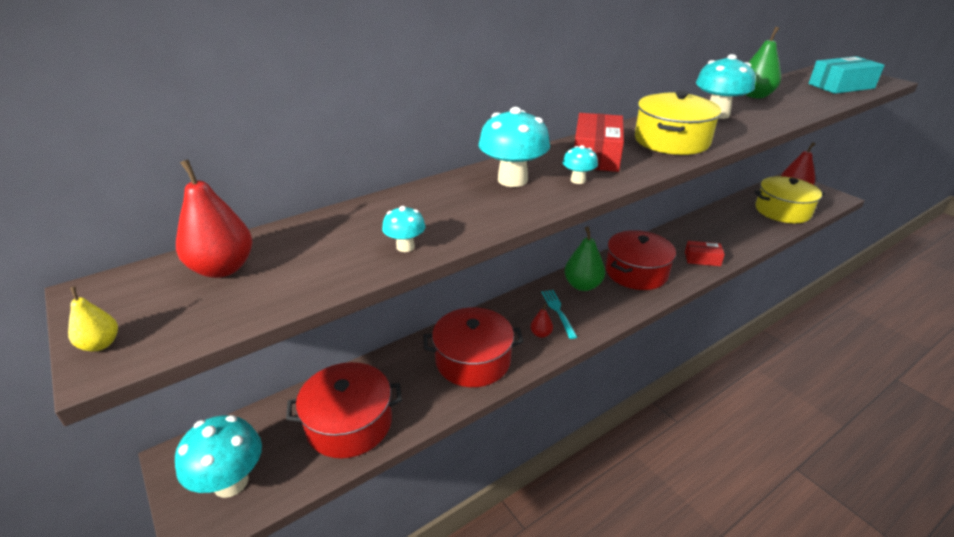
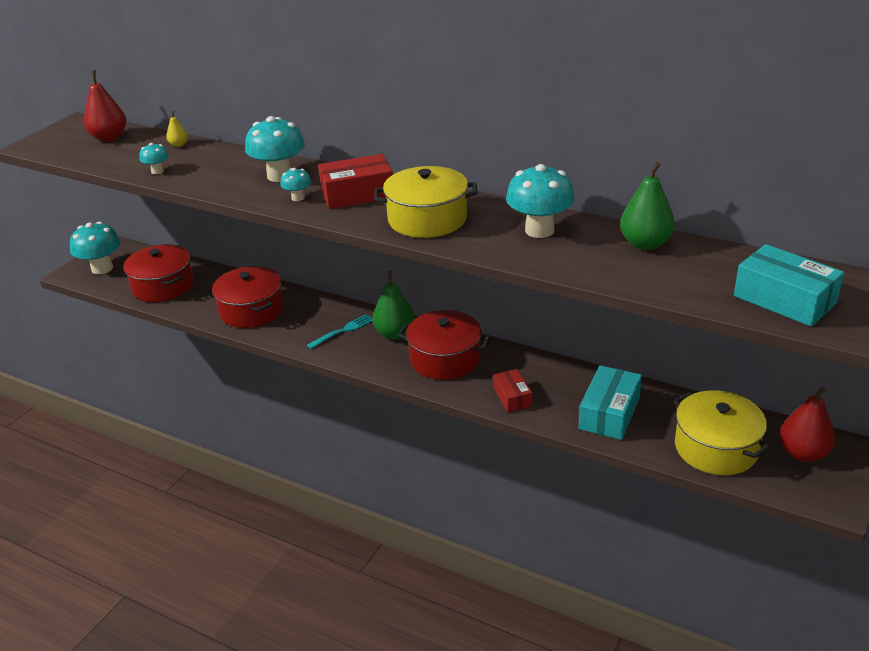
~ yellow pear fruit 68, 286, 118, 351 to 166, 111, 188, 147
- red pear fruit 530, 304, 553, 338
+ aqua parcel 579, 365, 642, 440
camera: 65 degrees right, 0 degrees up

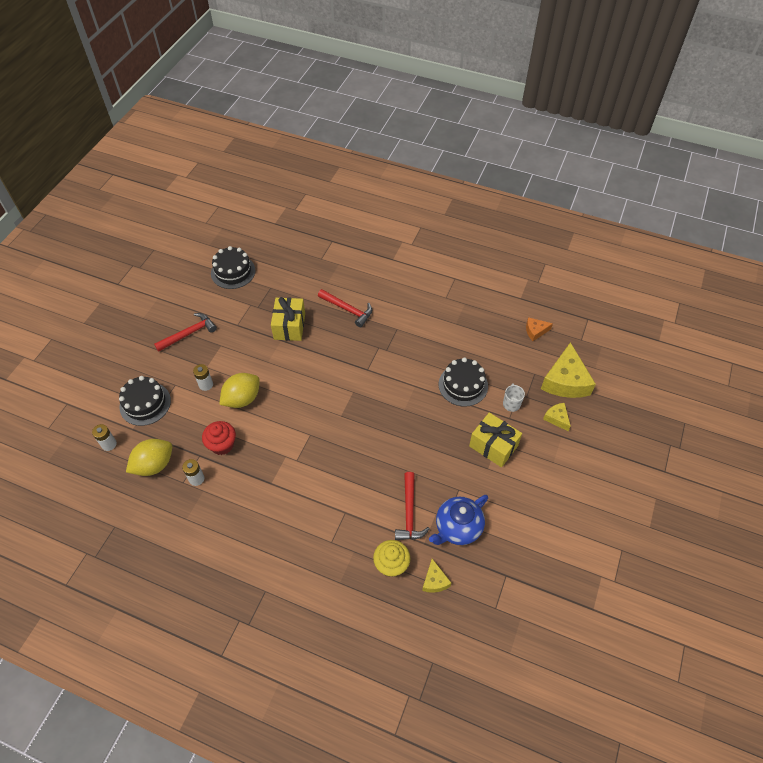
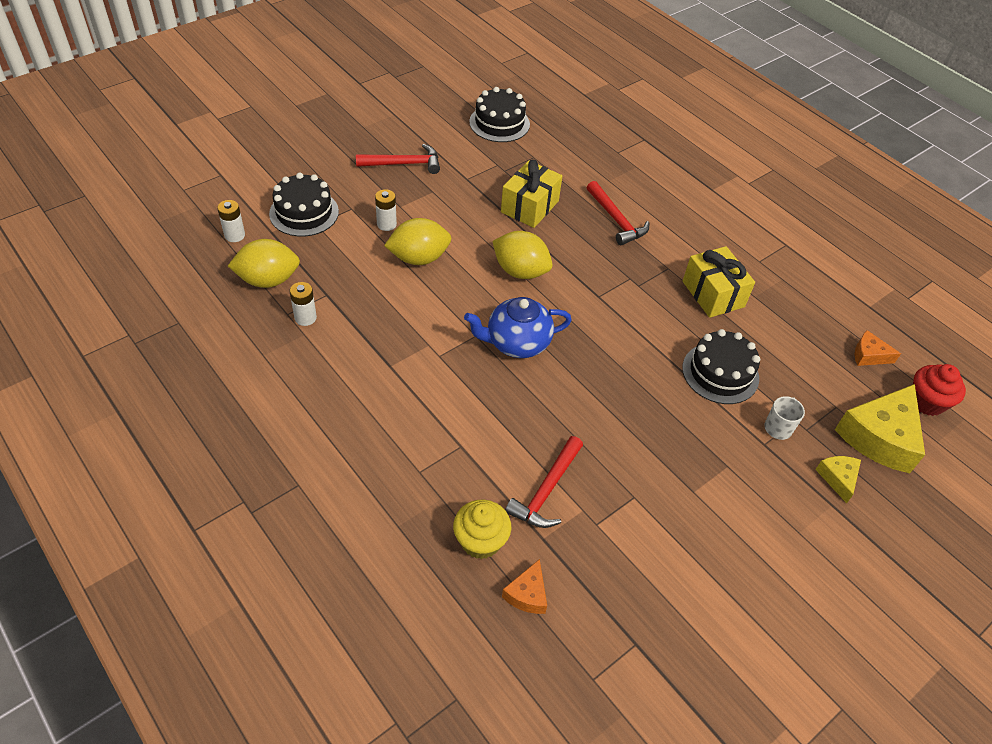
~ red cupcake 202, 421, 236, 455 to 913, 364, 966, 416
~ yellow piece of cheese 422, 559, 451, 593 to bright orange piece of cheese 502, 559, 547, 614
~ blue teapot 429, 495, 488, 545 to 464, 297, 572, 358
~ yellow wrapped gift 469, 412, 522, 467 to 683, 246, 755, 318
+ yellow lemon 492, 231, 553, 279
camera: 25 degrees right, 5 degrees down

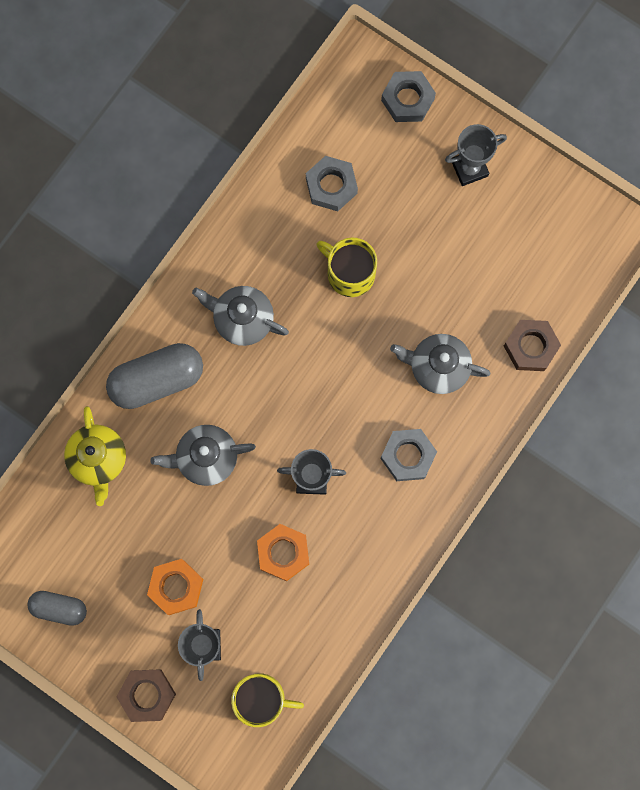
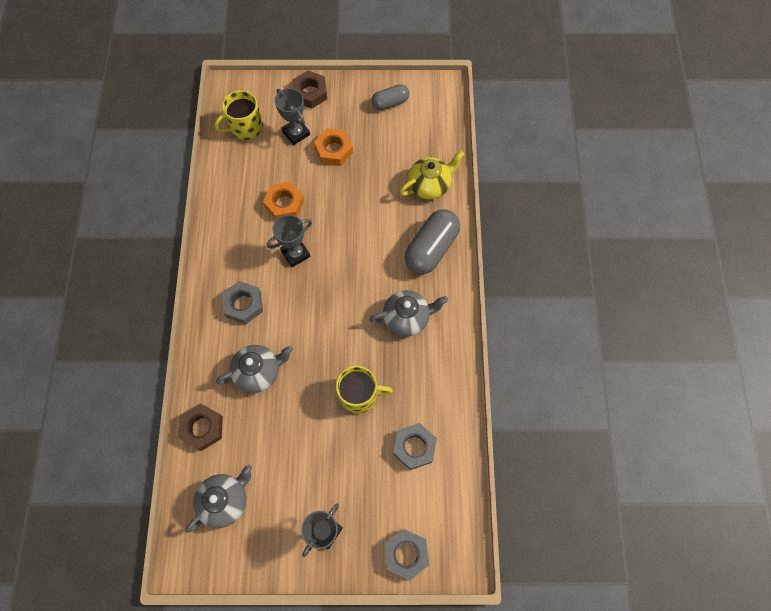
~ yellow teapot 64, 406, 126, 506 = 399, 151, 464, 199 105 degrees clockwise
~ grey teapot 150, 425, 256, 486 to 186, 464, 252, 533
camera: 145 degrees right, 10 degrees down

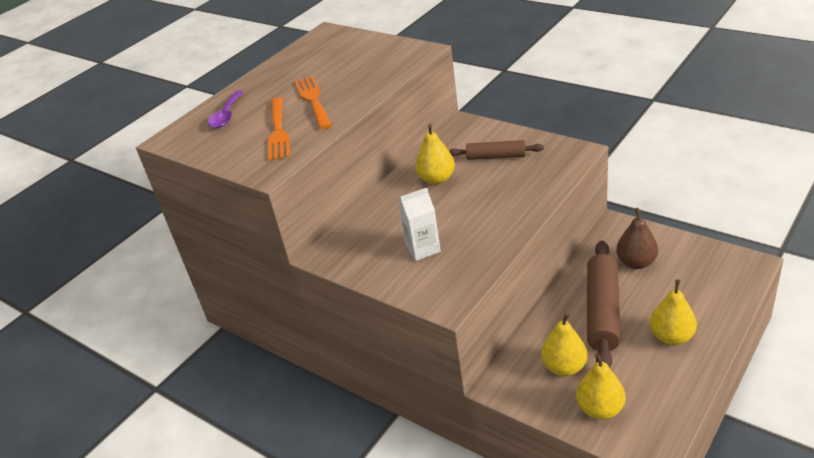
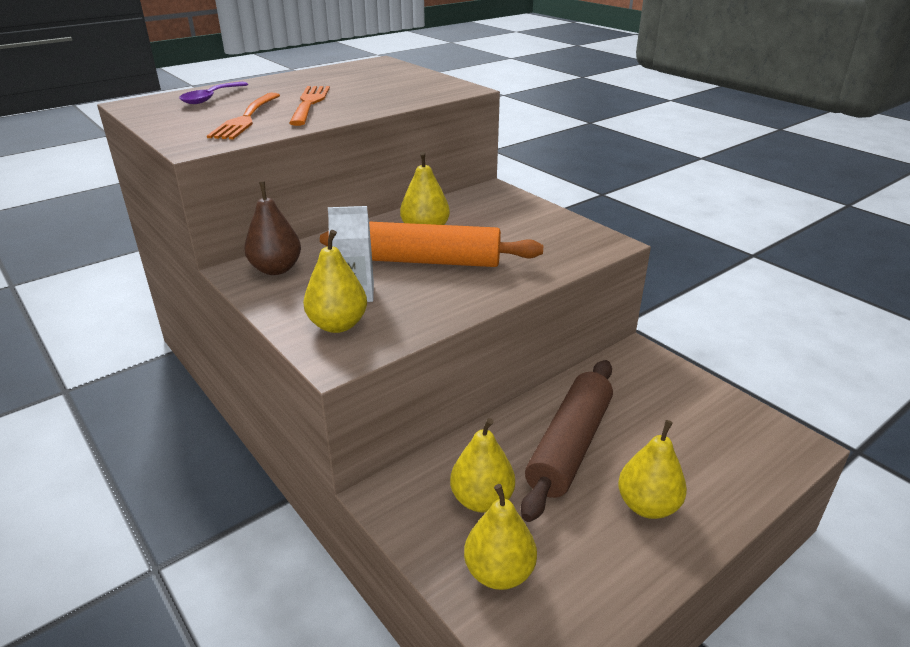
- dark brown rolling pin 449, 140, 544, 160
~ dark brown pear fruit 616, 208, 658, 269 to 244, 182, 301, 275
+ yellow pear fruit 303, 230, 367, 333
+ bright orange rolling pin 320, 221, 543, 267
camera: 10 degrees right, 5 degrees down

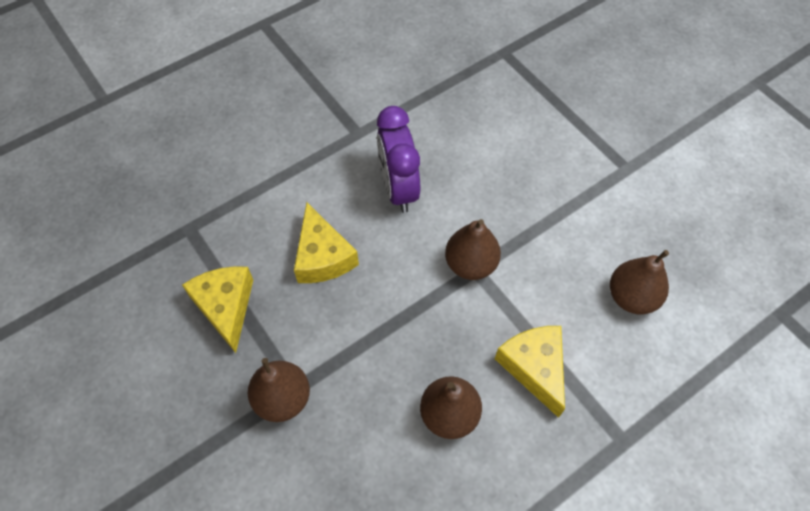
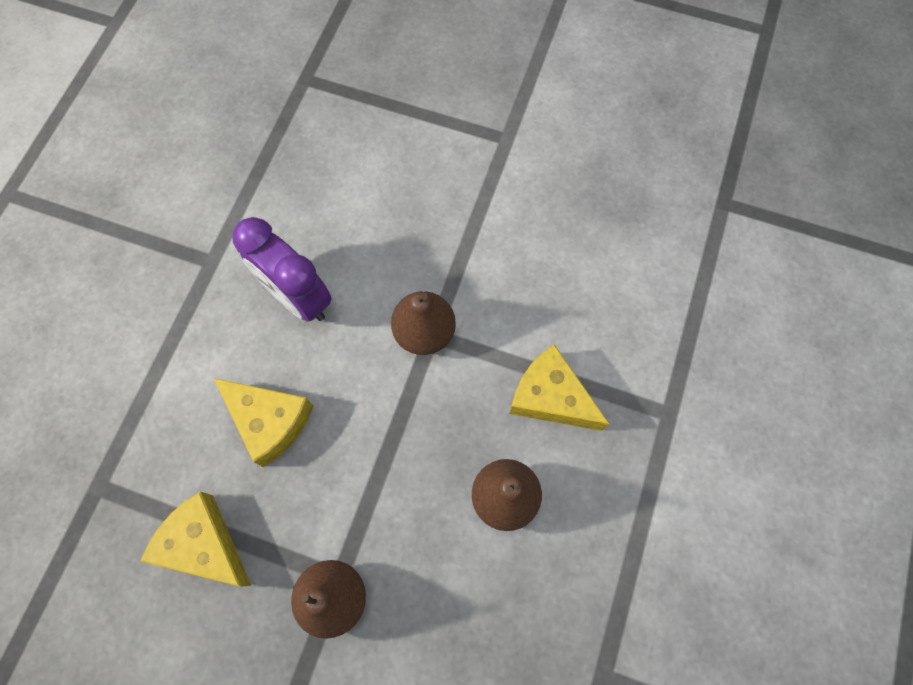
- dark brown pear fruit 610, 250, 669, 314
camera: 35 degrees left, 10 degrees up

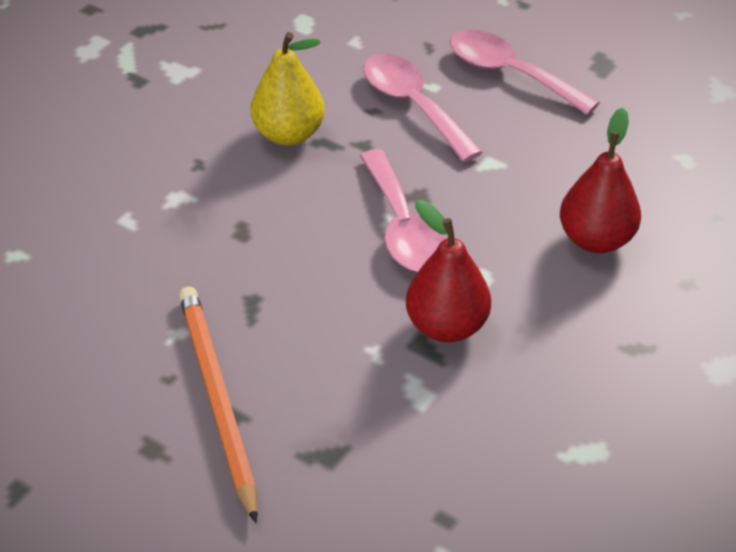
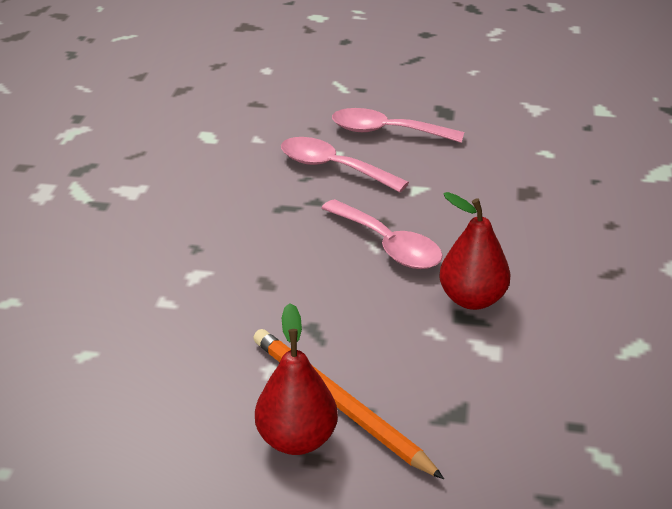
- yellow pear fruit 251, 32, 325, 145
~ red pear fruit 560, 108, 641, 253 to 255, 303, 338, 455
camera: 25 degrees left, 10 degrees down

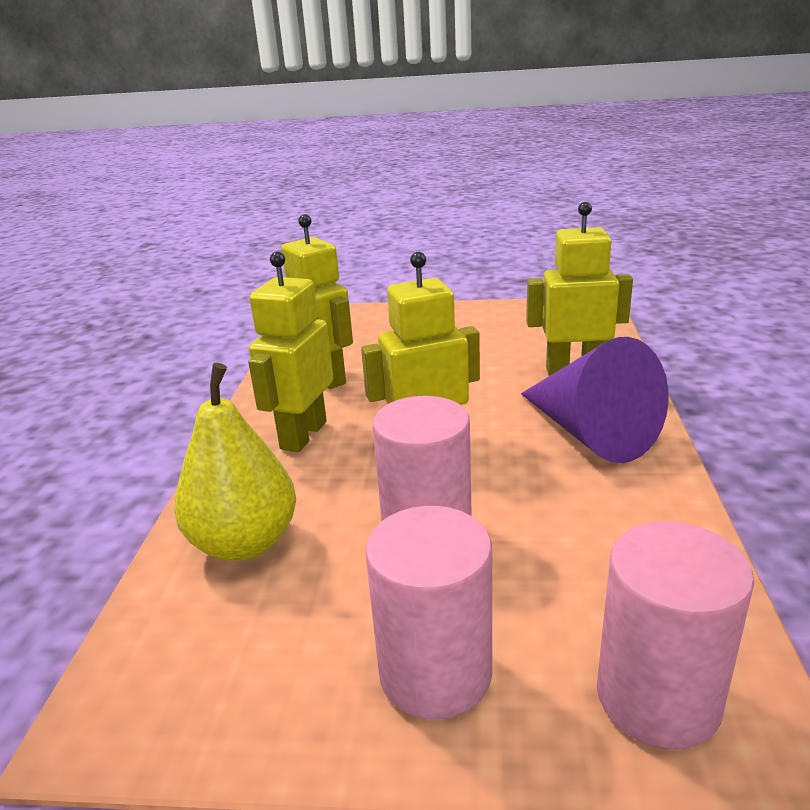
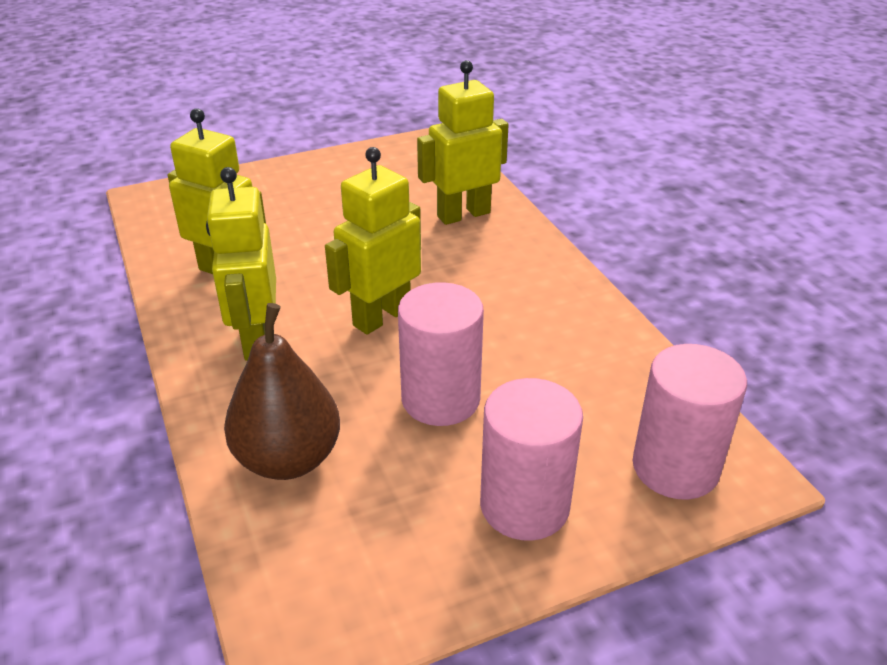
~ yellow pear fruit 174, 363, 296, 561 to dark brown pear fruit 224, 303, 340, 480
- violet solid cone 521, 337, 669, 463
camera: 30 degrees left, 10 degrees up

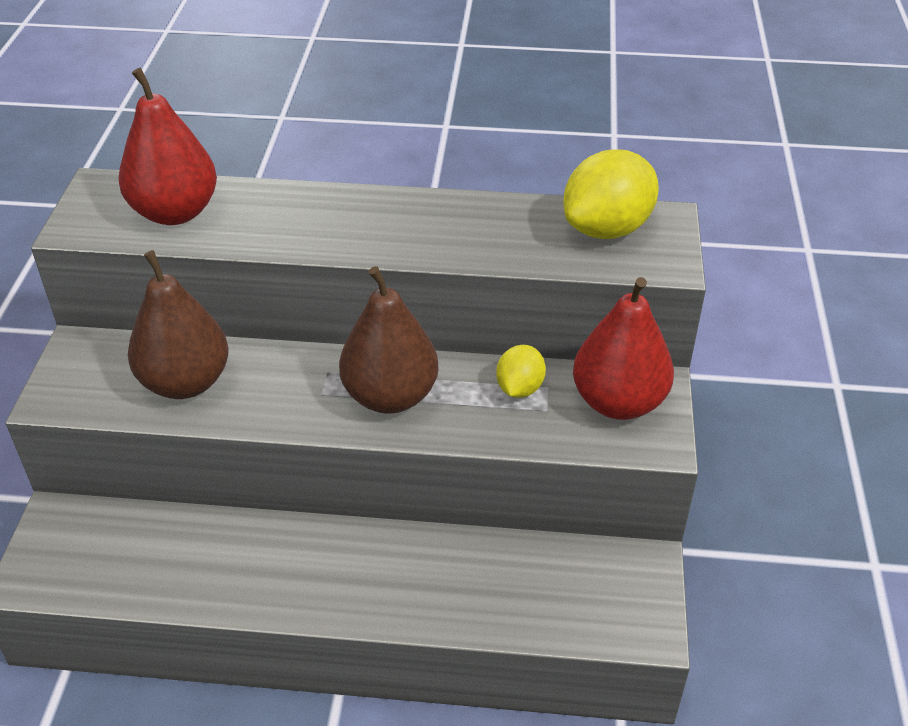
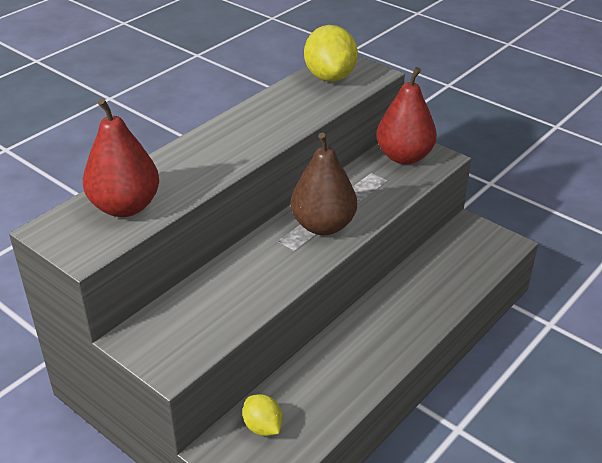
- dark brown pear fruit 128, 250, 229, 399
~ yellow lemon 496, 345, 546, 398 to 242, 394, 283, 436
camera: 55 degrees left, 5 degrees down

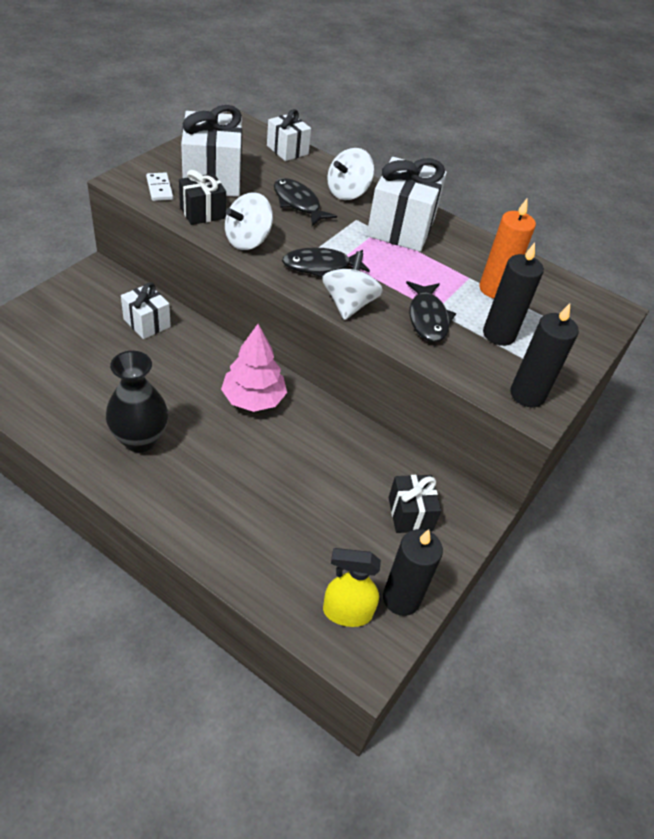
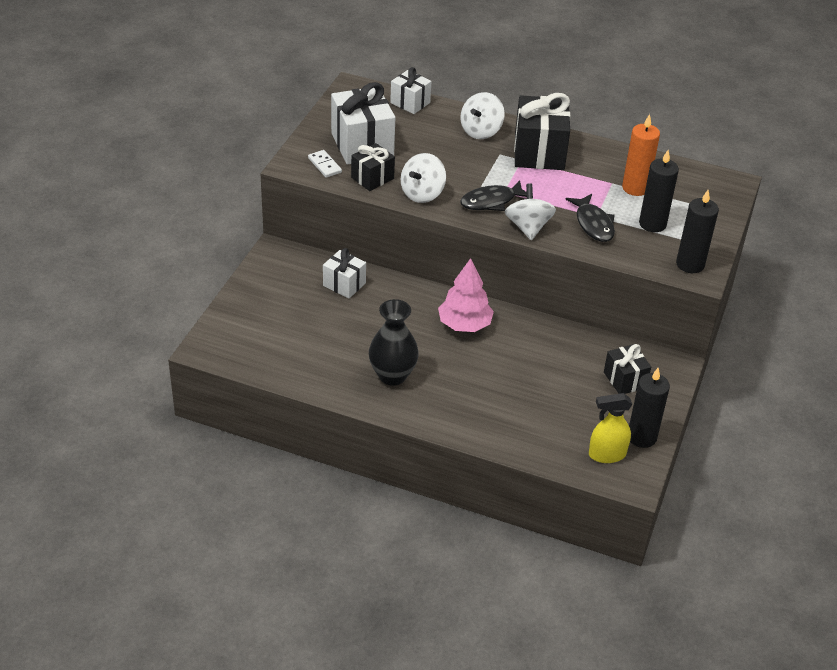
- ebony toy fish 274, 178, 337, 226
~ pure white wrapped gift 367, 157, 447, 252 to ebony wrapped gift 514, 93, 570, 170
camera: 10 degrees left, 5 degrees down

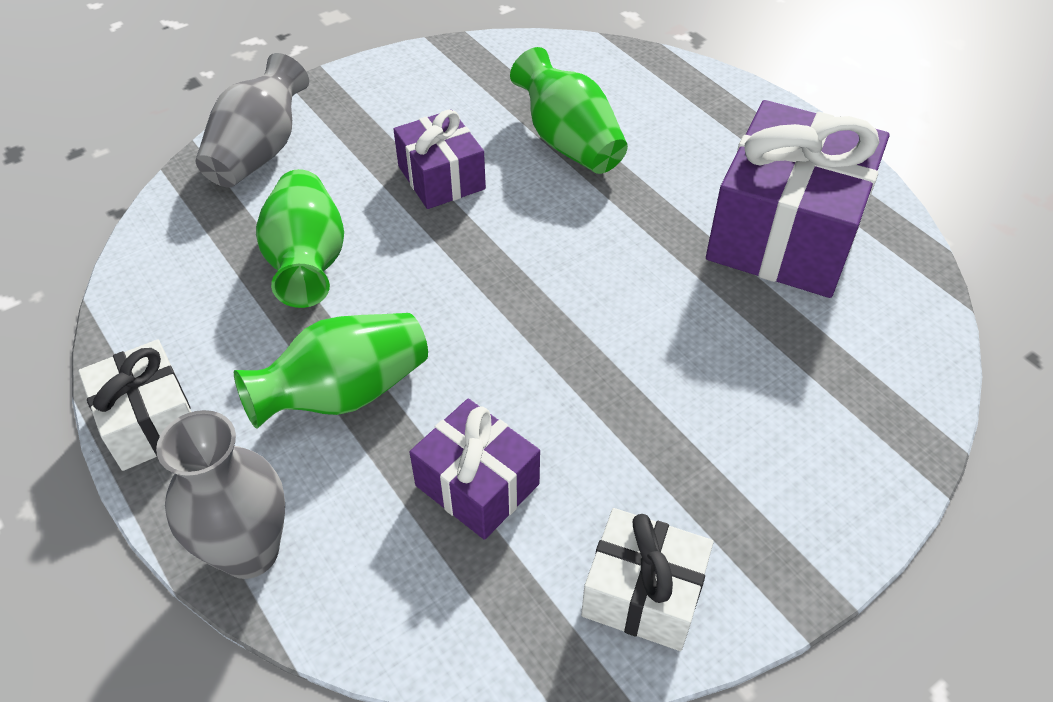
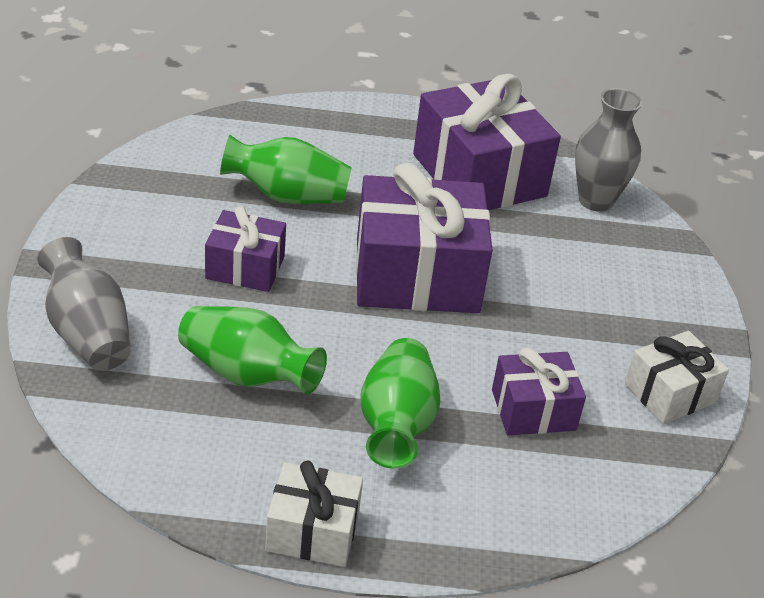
~ grey tall vase 156, 410, 285, 579 to 575, 88, 642, 212
+ violet wrapped gift 356, 163, 493, 313
camera: 55 degrees left, 10 degrees down

